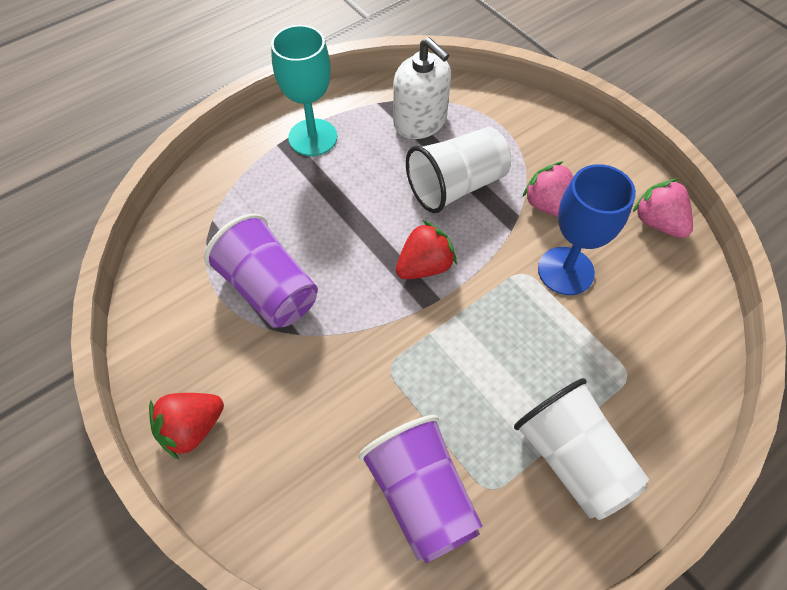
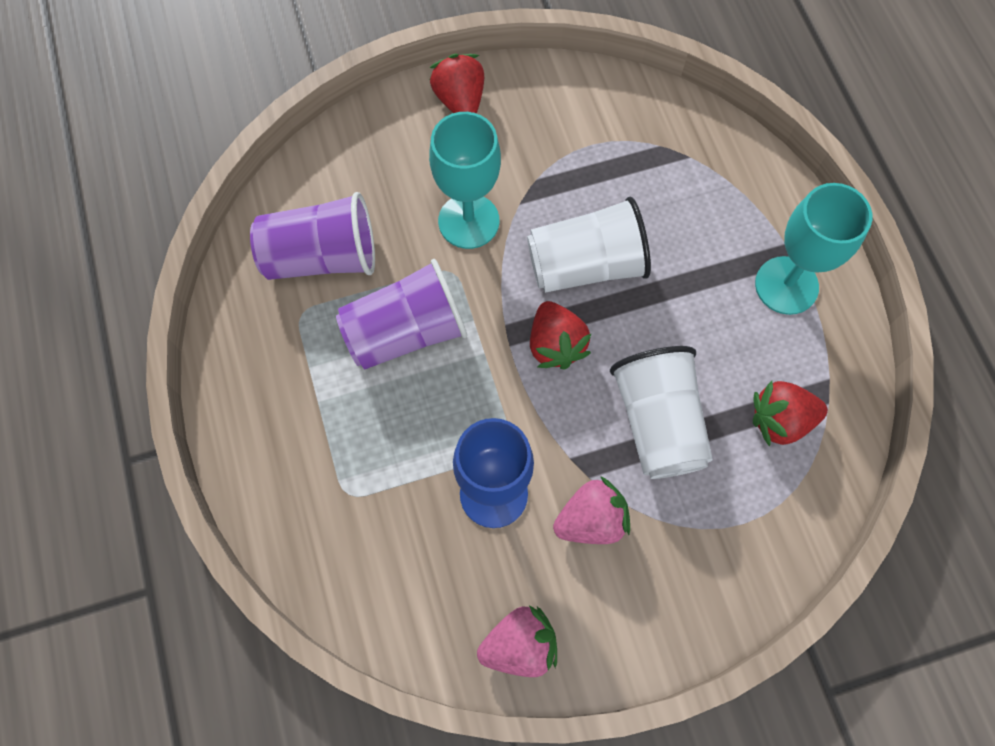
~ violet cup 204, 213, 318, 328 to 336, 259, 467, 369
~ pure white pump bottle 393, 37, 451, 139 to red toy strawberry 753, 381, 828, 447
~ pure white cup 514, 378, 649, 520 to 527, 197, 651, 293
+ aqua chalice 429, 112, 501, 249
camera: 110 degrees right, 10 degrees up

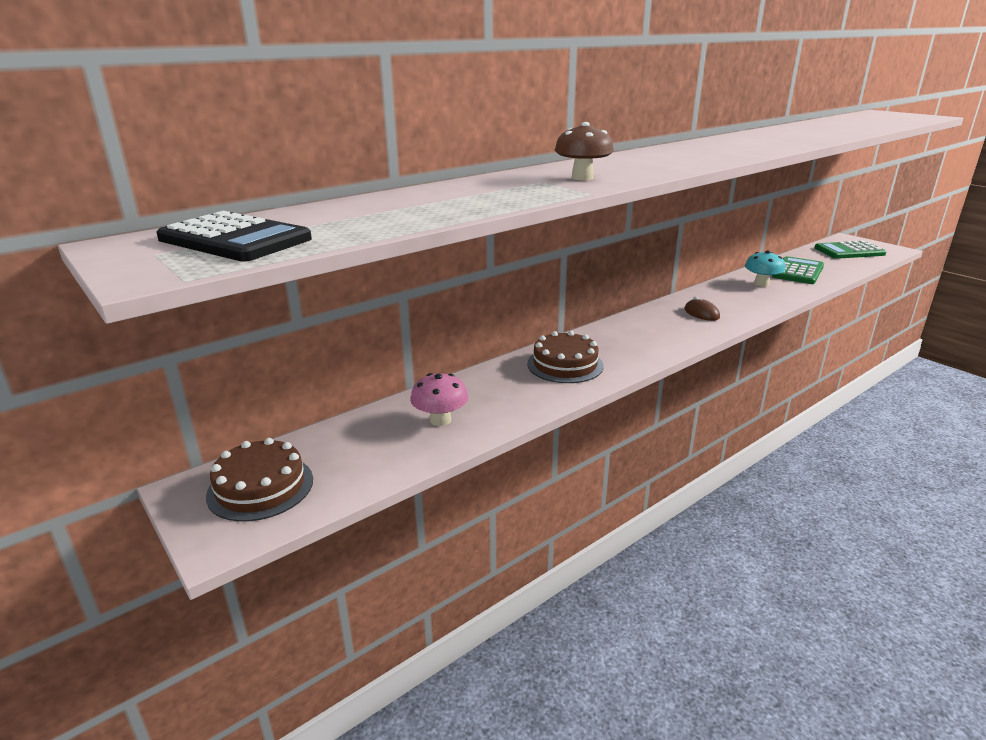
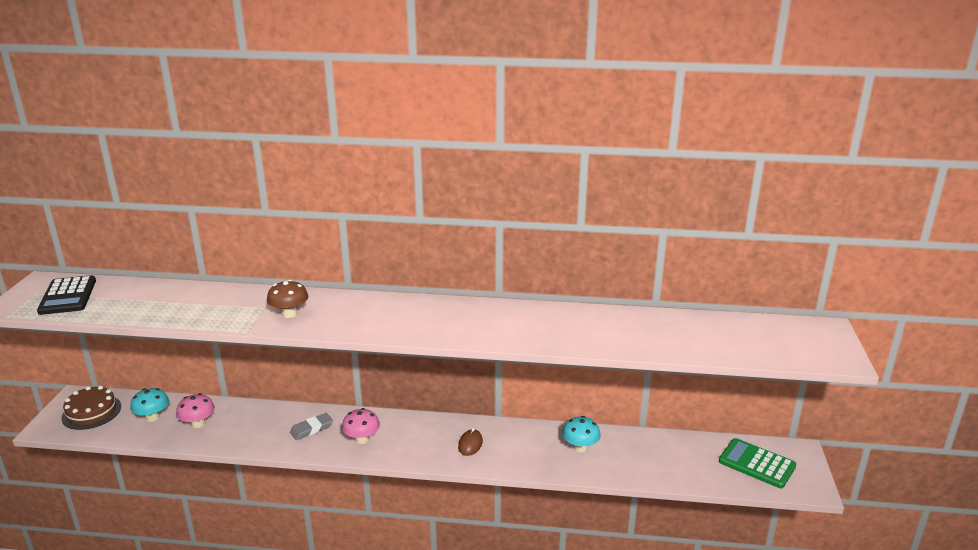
~ dark brown cake 527, 331, 604, 383 to grey gum eraser 290, 413, 333, 440
- green pocket calculator 772, 256, 824, 284
+ aqua toadstool 130, 388, 169, 422
+ pink toadstool 342, 408, 380, 444
camera: 45 degrees right, 0 degrees up

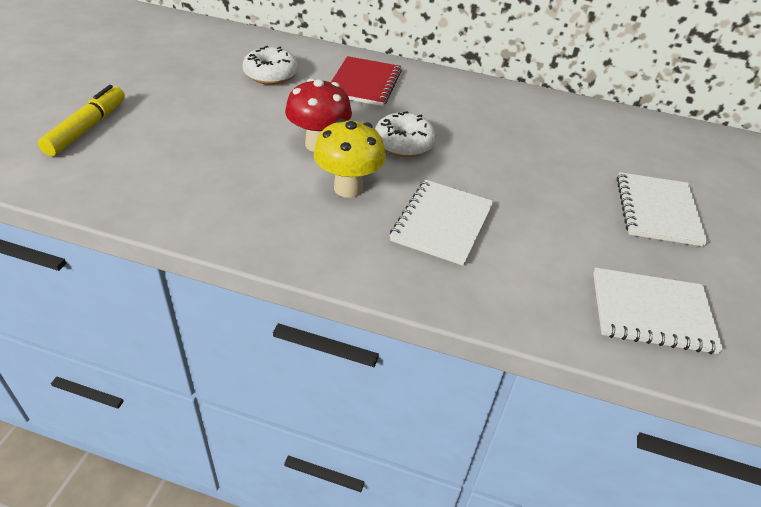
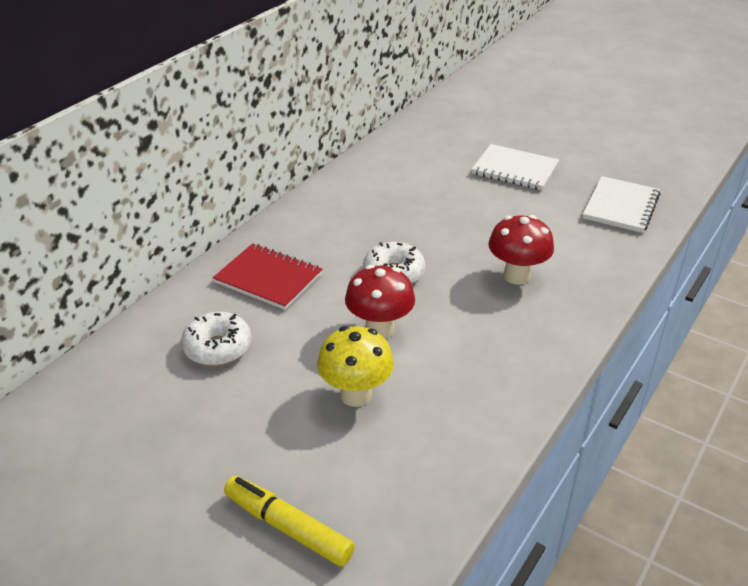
~ yellow toadstool 314, 119, 386, 198 to 317, 326, 394, 407
~ pure white exercise book 390, 180, 494, 266 to red toadstool 488, 215, 554, 284
camera: 70 degrees left, 5 degrees down

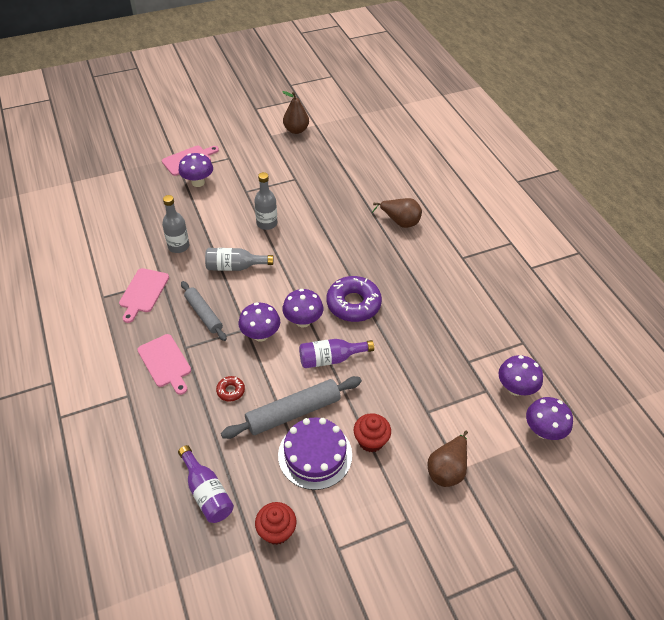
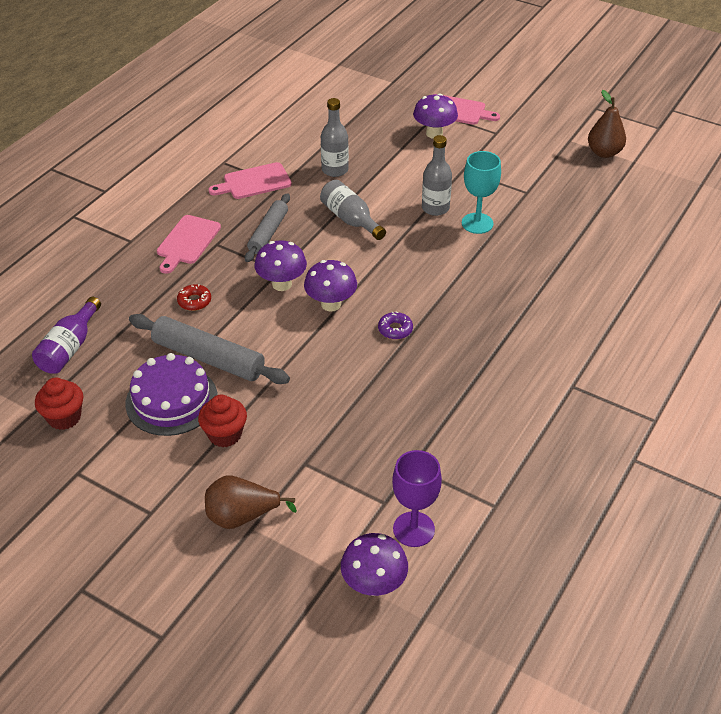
- violet bottle 299, 339, 374, 368
~ violet glazed donut 327, 276, 382, 322 = 378, 312, 413, 339 x0.47
- dark brown pear fruit 372, 198, 422, 228
~ violet toadstool 498, 355, 543, 396 to violet chalice 392, 450, 442, 547
+ aqua chalice 462, 151, 501, 234
camera: 55 degrees right, 5 degrees down

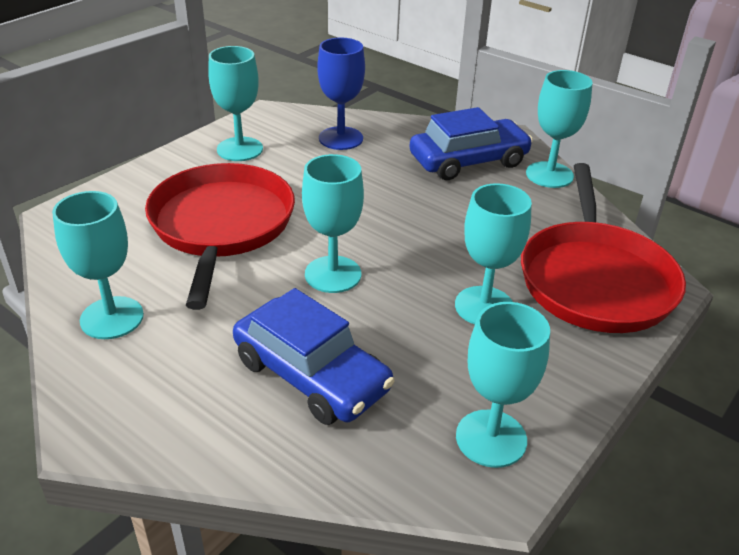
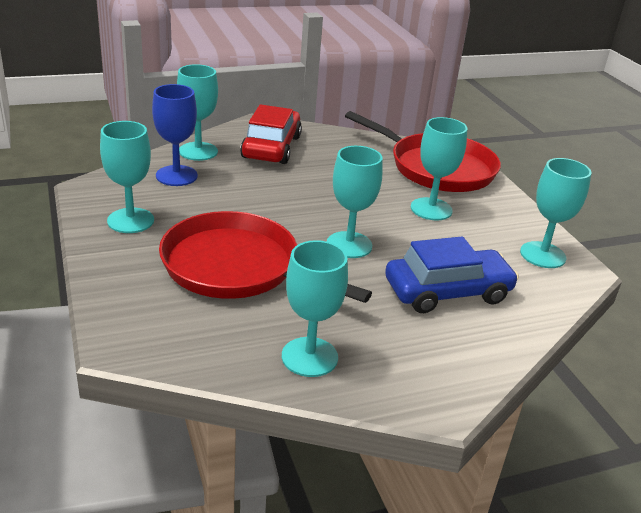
~ blue automobile 409, 107, 533, 180 to red automobile 240, 104, 302, 164
~ aqua chalice 526, 70, 593, 188 to 177, 64, 218, 161
camera: 60 degrees left, 5 degrees down

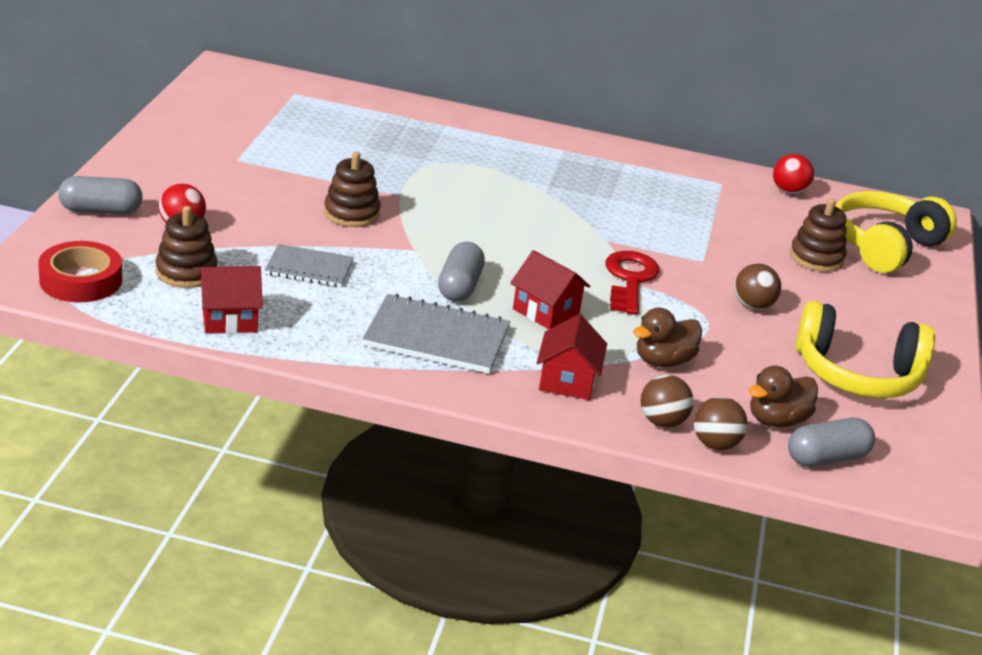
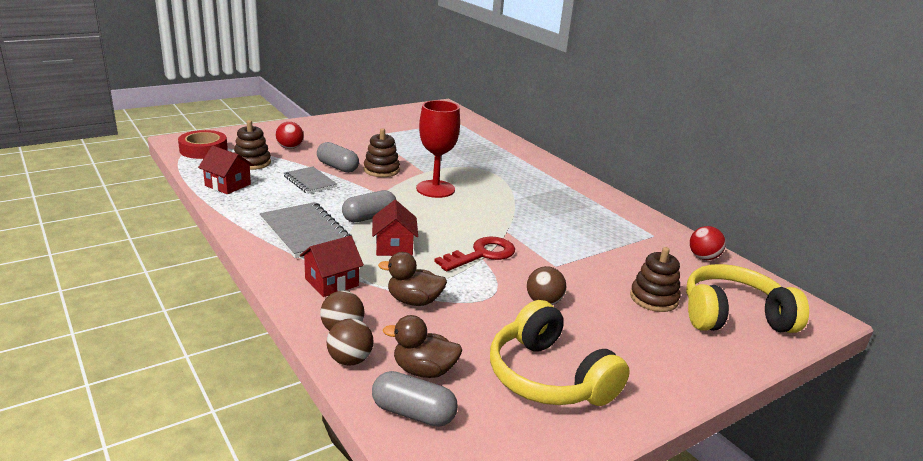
~ grey pill 58, 176, 142, 214 to 317, 142, 359, 173
+ red chalice 416, 100, 460, 198
camera: 45 degrees right, 5 degrees down

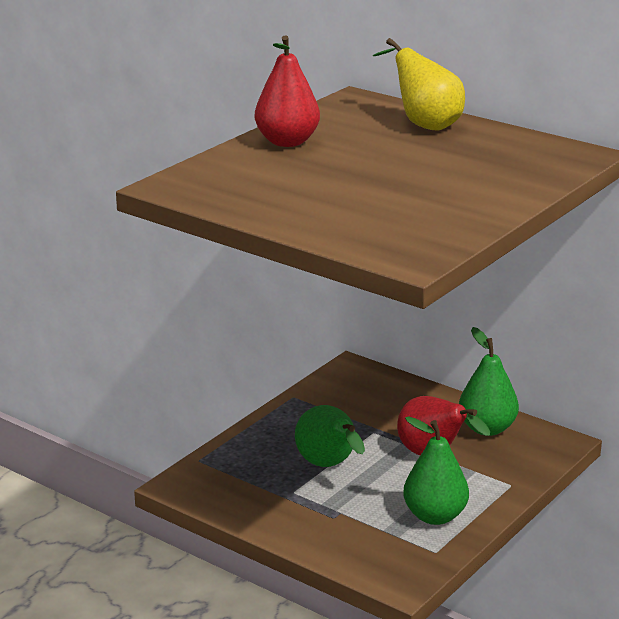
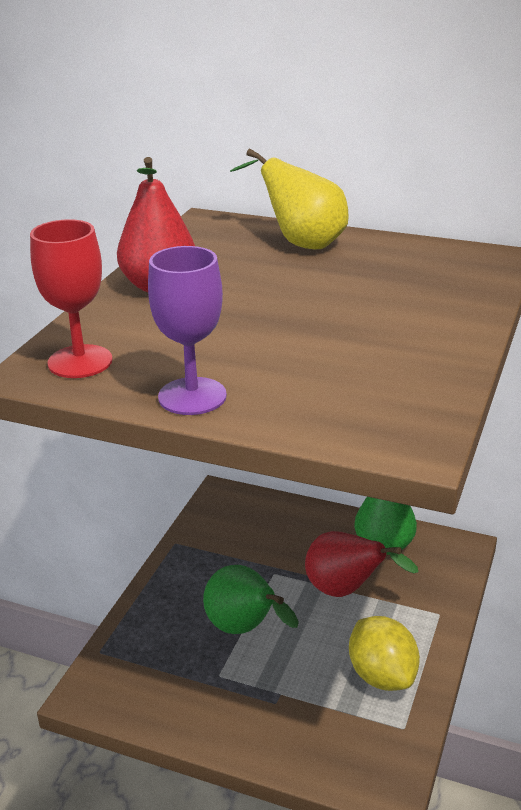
~ green pear fruit 403, 416, 469, 525 to yellow lemon 349, 616, 420, 691
+ red chalice 30, 219, 112, 378
+ violet chalice 148, 246, 227, 415
camera: 15 degrees left, 5 degrees up

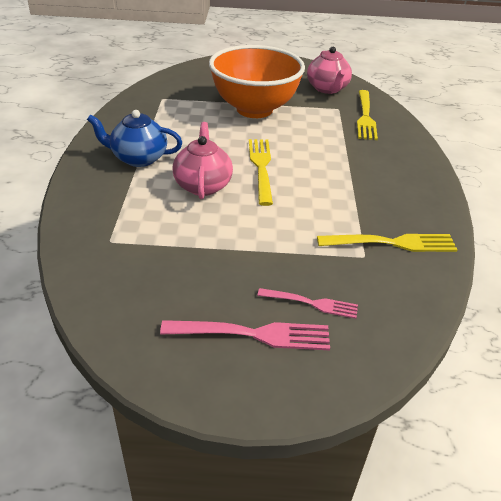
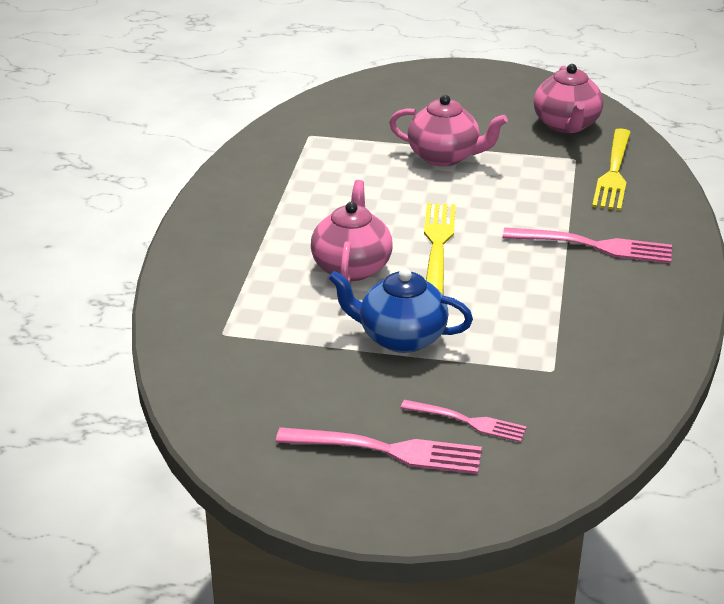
~ blue teapot 87, 110, 182, 167 to 329, 269, 473, 353
~ bright orange deep dish 209, 45, 305, 118 to pink teapot 389, 95, 508, 166
- yellow fork 317, 234, 458, 252
+ pink fork 502, 227, 672, 264
camera: 10 degrees right, 5 degrees down

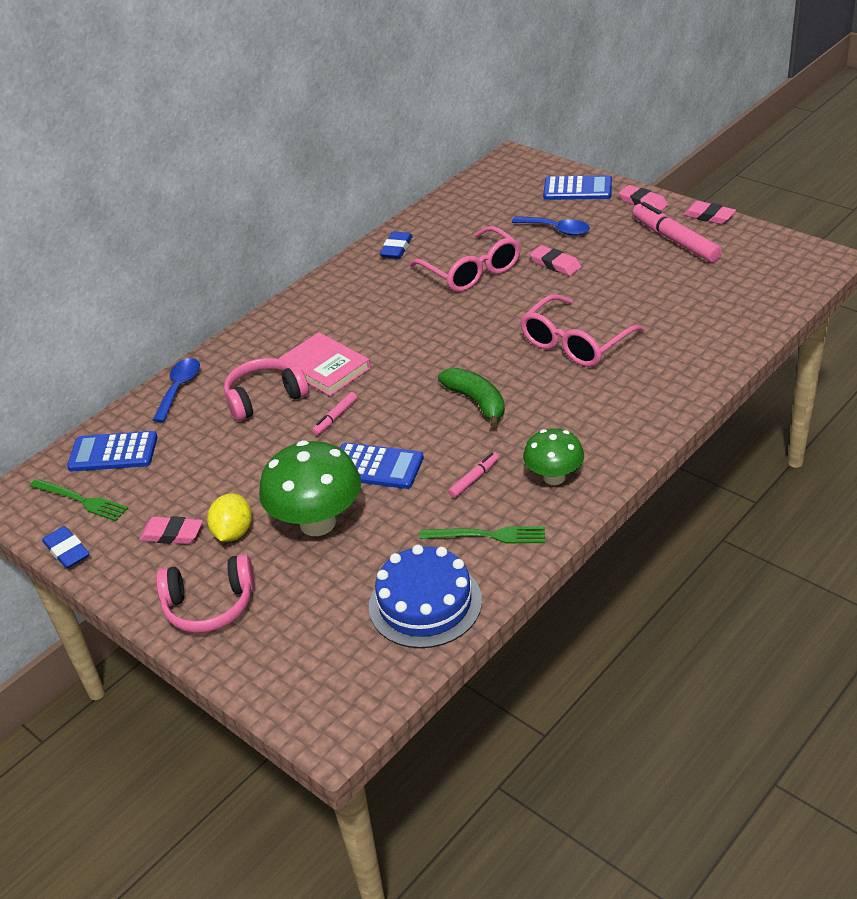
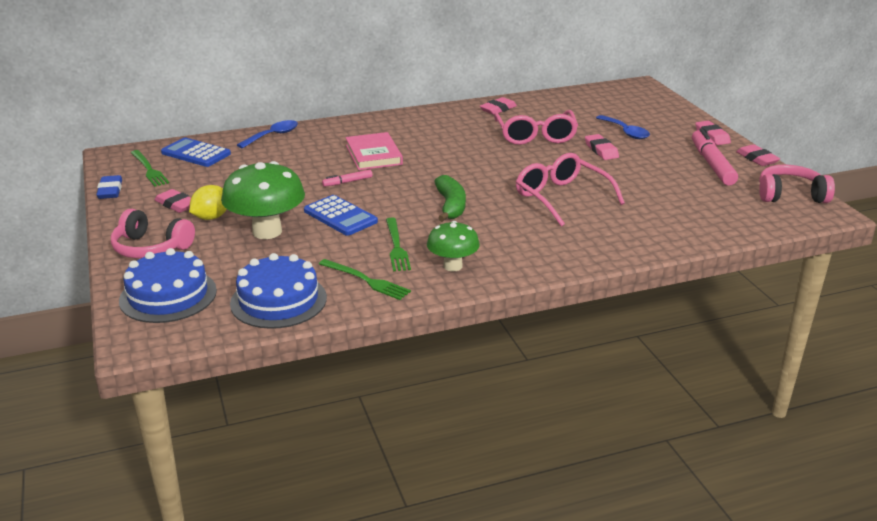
~ pink headphones 224, 358, 309, 421 to 759, 164, 835, 203
~ blue gum eraser 380, 232, 413, 259 to pink gum eraser 480, 97, 517, 115
~ pink felt pen 448, 452, 499, 498 to green fork 386, 218, 411, 271
~ pink eyeglasses 520, 294, 645, 367 = 516, 153, 625, 227 75 degrees clockwise
- blue pocket calculator 543, 175, 612, 200
+ blue cake 119, 248, 217, 323
camera: 25 degrees right, 10 degrees down

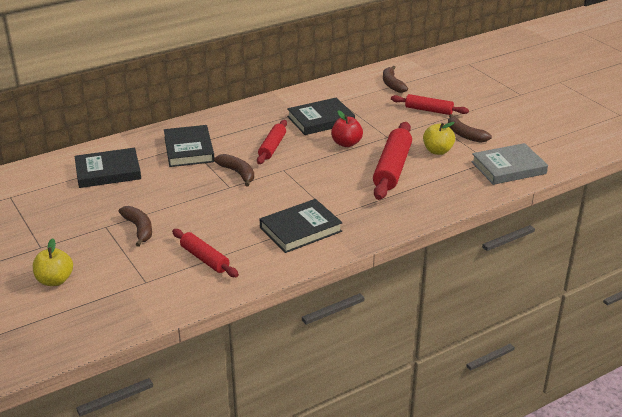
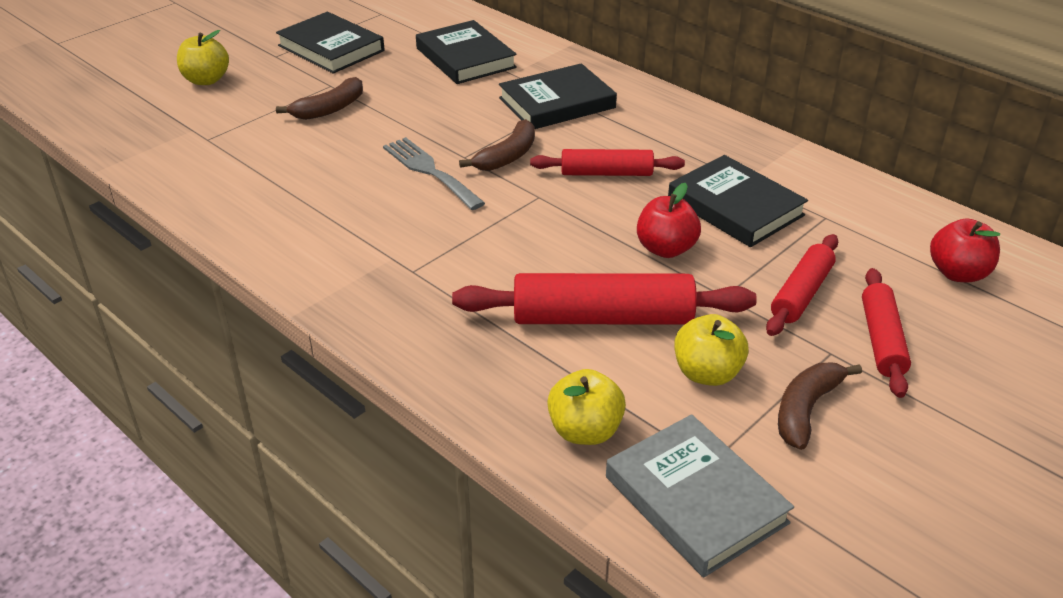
~ red rolling pin 172, 229, 239, 277 to 766, 234, 838, 336
~ ebony book 260, 199, 343, 253 to 276, 12, 385, 74
~ dark brown banana fruit 383, 66, 408, 93 to red toy apple 930, 218, 1000, 282
+ grey fork 383, 137, 485, 210
+ yellow toy apple 547, 369, 626, 445
camera: 75 degrees right, 5 degrees up

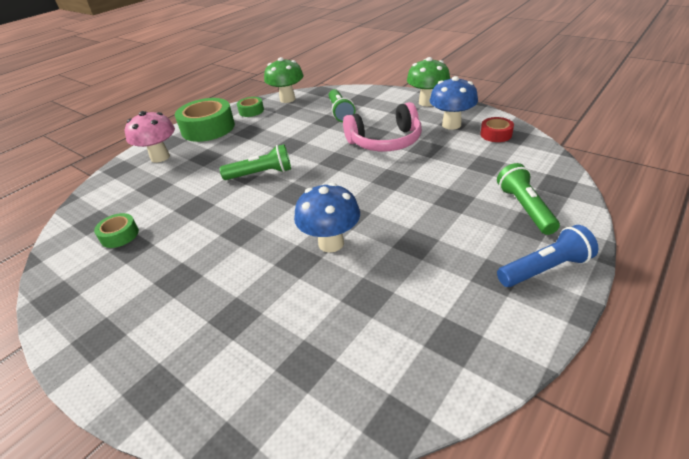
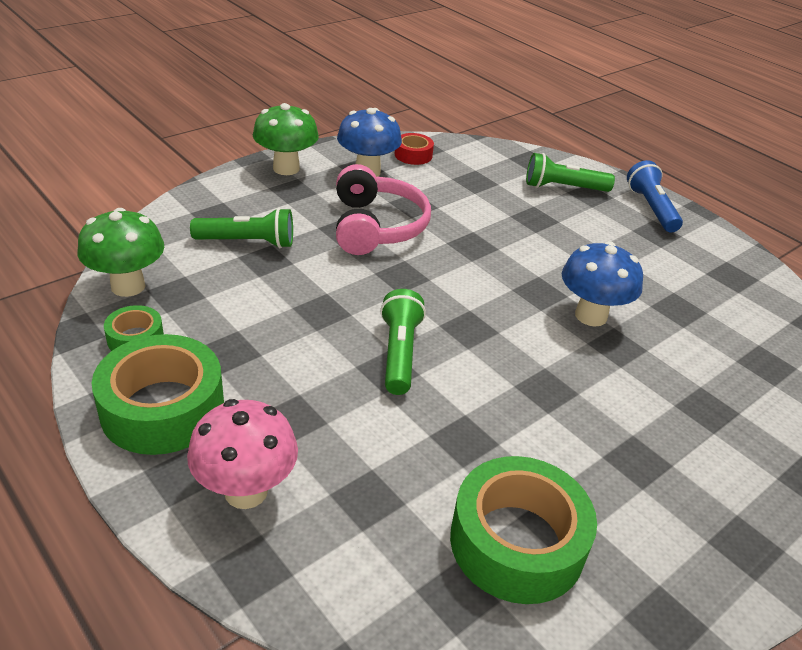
~ green tape 94, 213, 139, 248 = 450, 456, 597, 604 x2.01
camera: 85 degrees left, 0 degrees up

